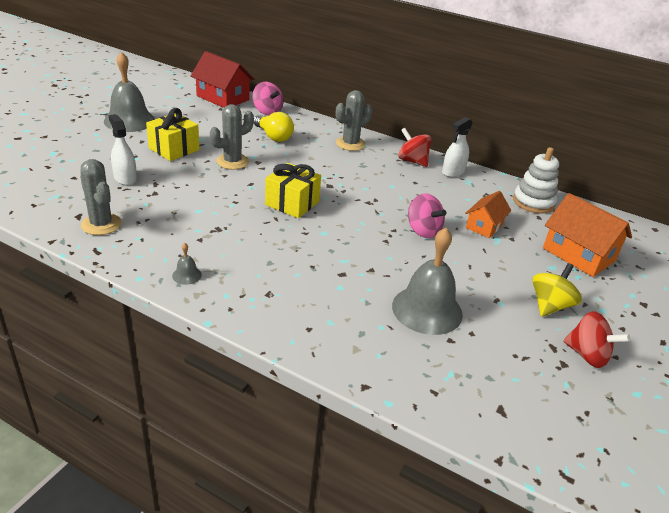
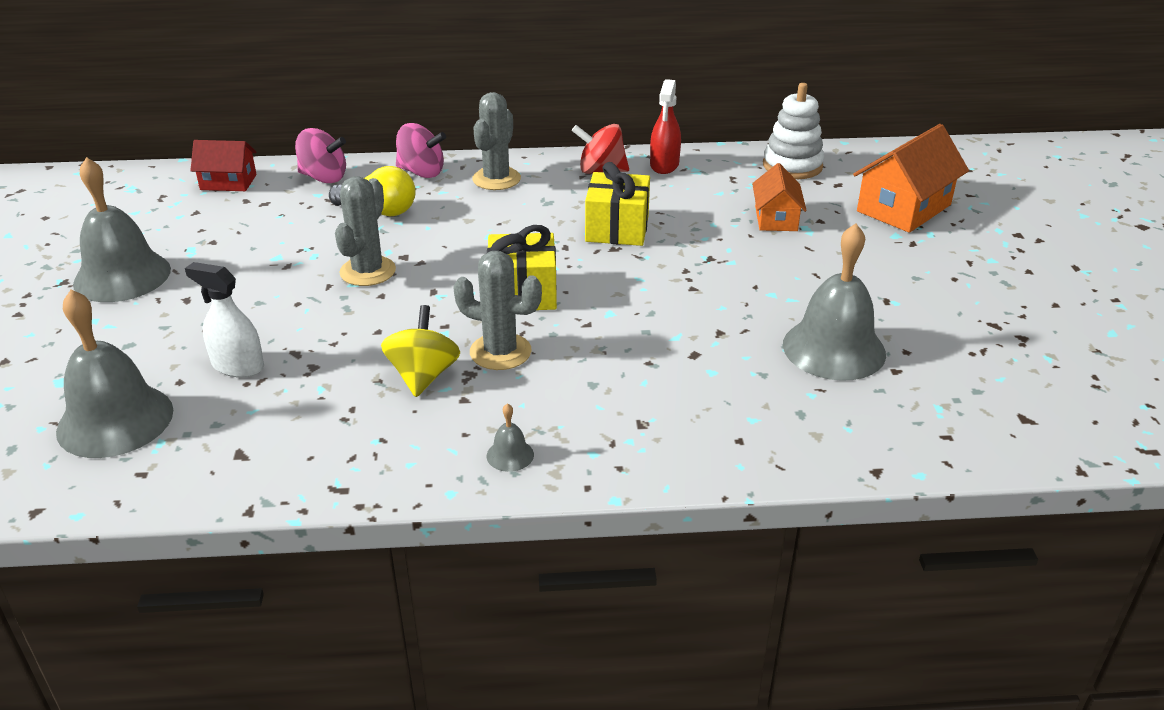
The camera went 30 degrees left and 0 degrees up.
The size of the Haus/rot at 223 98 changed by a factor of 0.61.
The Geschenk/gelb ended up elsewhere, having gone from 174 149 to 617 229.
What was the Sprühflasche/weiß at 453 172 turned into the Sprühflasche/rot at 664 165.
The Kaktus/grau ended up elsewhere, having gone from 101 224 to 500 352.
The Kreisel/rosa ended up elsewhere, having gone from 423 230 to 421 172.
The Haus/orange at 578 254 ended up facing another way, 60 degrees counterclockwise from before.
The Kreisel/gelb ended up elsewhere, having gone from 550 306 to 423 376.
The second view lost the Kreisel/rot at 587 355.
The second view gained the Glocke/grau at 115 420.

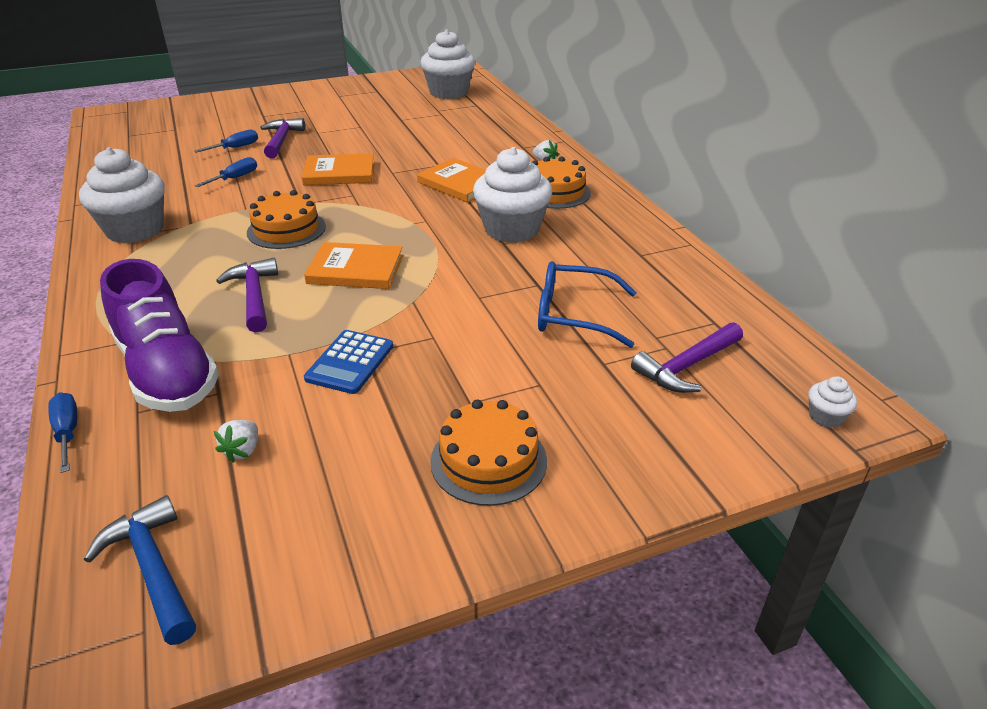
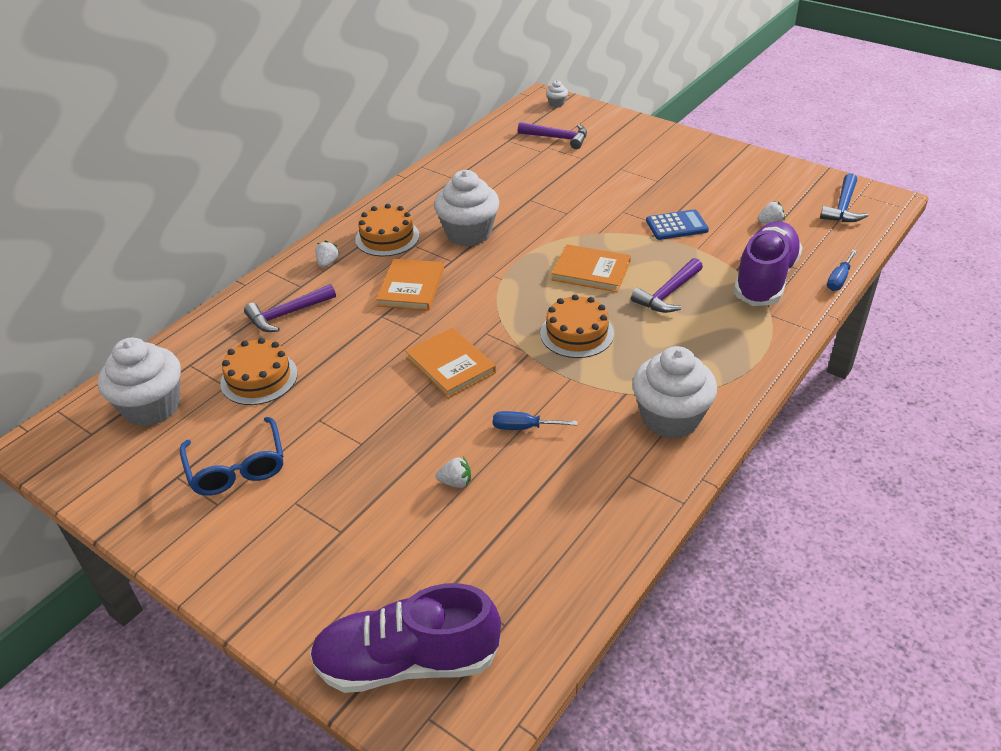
The camera went 120 degrees left and 5 degrees up.
The Hammer/lila ended up elsewhere, having gone from 281 140 to 287 314.
Where the Schraubenzieher/blau stood at 236 148, the Erdbeere/weiß came to stand at 456 482.
The Buch/orange at 355 269 ended up facing another way, 45 degrees counterclockwise from before.
The Brille/blau ended up elsewhere, having gone from 573 315 to 237 468.
The Kuchen/orange ended up elsewhere, having gone from 488 460 to 259 378.
The second view gained the Schuh/lila at 407 661.

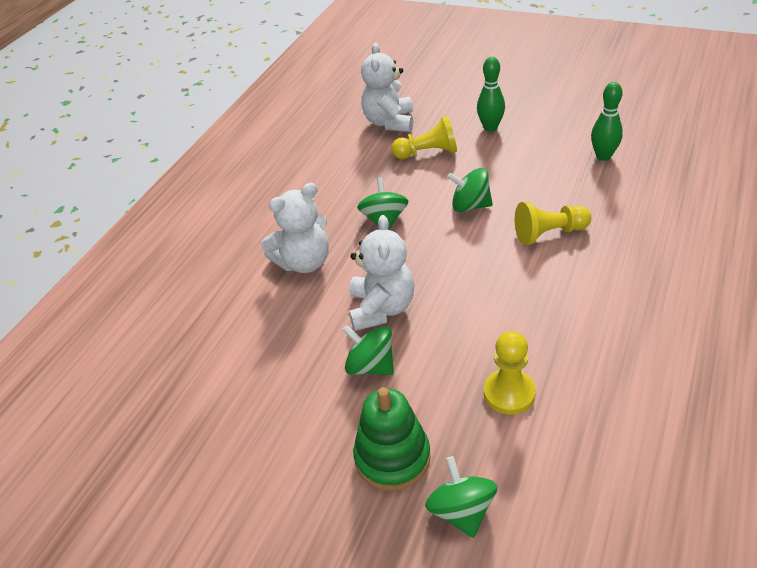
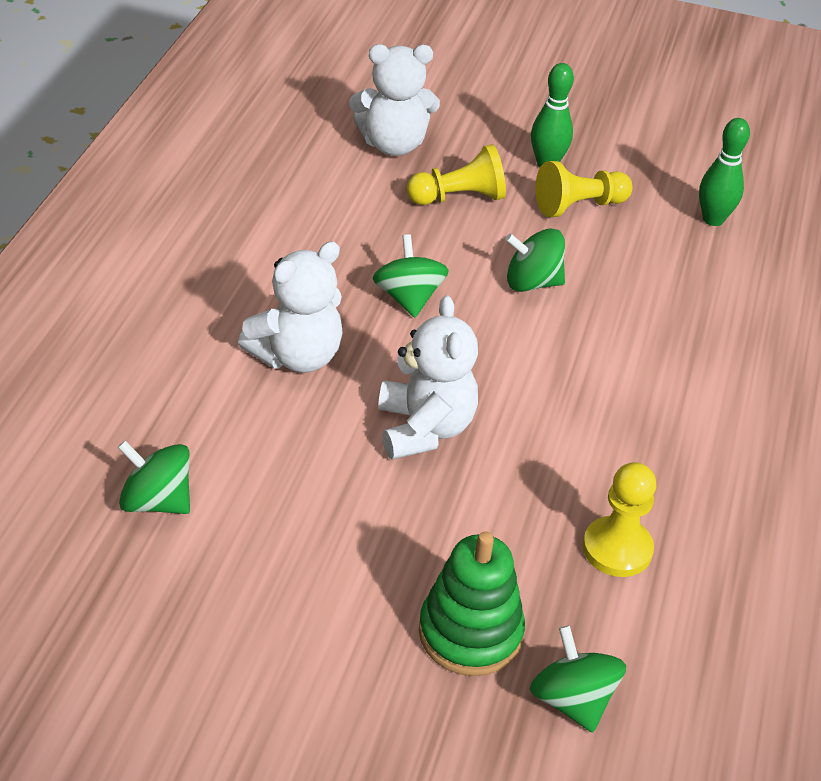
The camera went 15 degrees left and 0 degrees up.
The Teddybär/weiß at 389 122 ended up facing another way, 90 degrees counterclockwise from before.
The Bauer/gelb ended up elsewhere, having gone from 549 233 to 578 206.
The Kreisel/grün ended up elsewhere, having gone from 371 366 to 157 501.

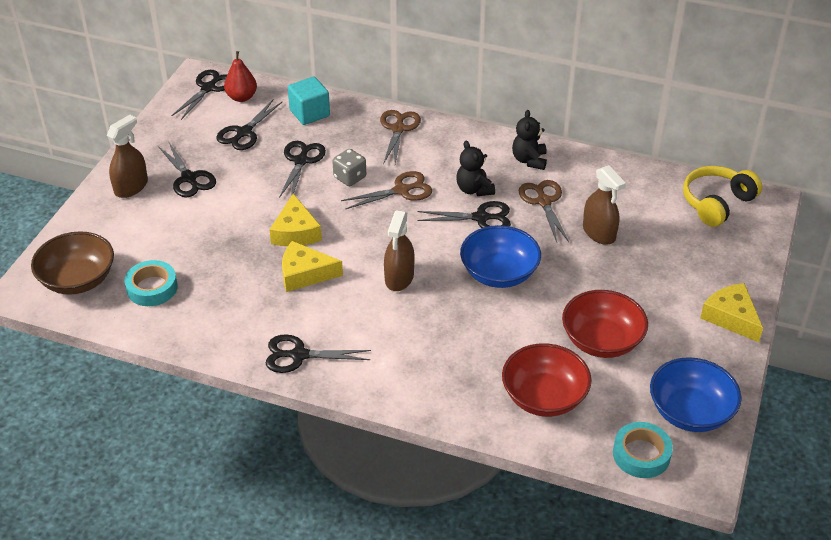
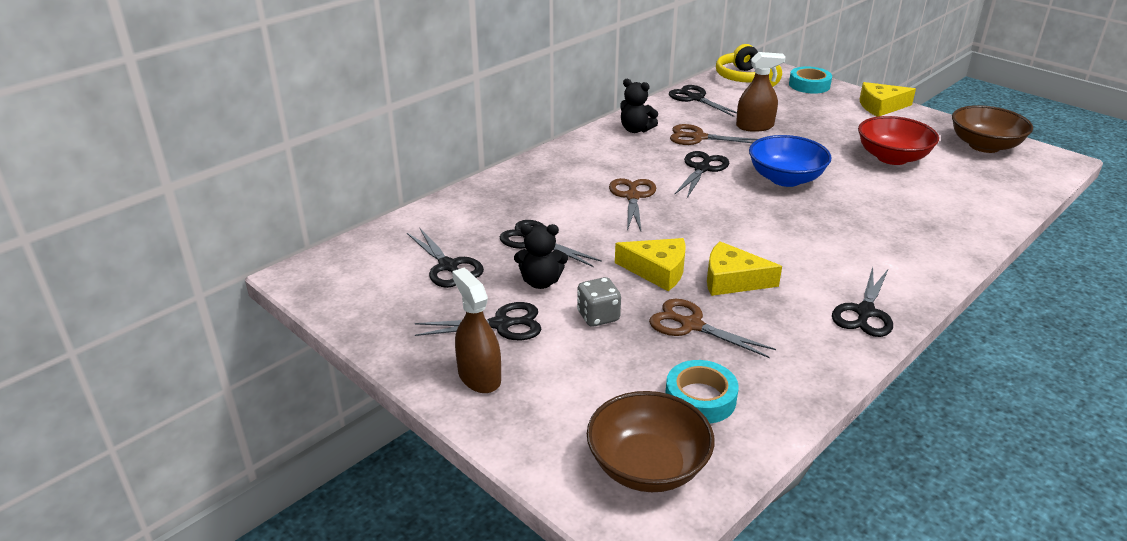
The camera went 65 degrees left and 10 degrees down.
The second view lost the Birne/rot at 241 97.
The Schere/schwarz ended up elsewhere, having gone from 208 88 to 695 98.
The second view lost the Kubus/türkis at 309 113.
The Schere/braun ended up elsewhere, having gone from 398 129 to 691 325.
The Teddybär/schwarz ended up elsewhere, having gone from 474 189 to 540 282.
The Spielwürfel/grau ended up elsewhere, having gone from 350 178 to 598 316.
The second view lost the Sprühflasche/braun at 399 278.
The Käse/gelb at 305 274 ended up facing another way, 75 degrees clockwise from before.
The second view lost the Schüssel/rot at 544 397.
What was the Schüssel/blau at 690 412 turned into the Schüssel/braun at 984 146.
The Klebeband/türkis ended up elsewhere, having gone from 641 454 to 809 85.

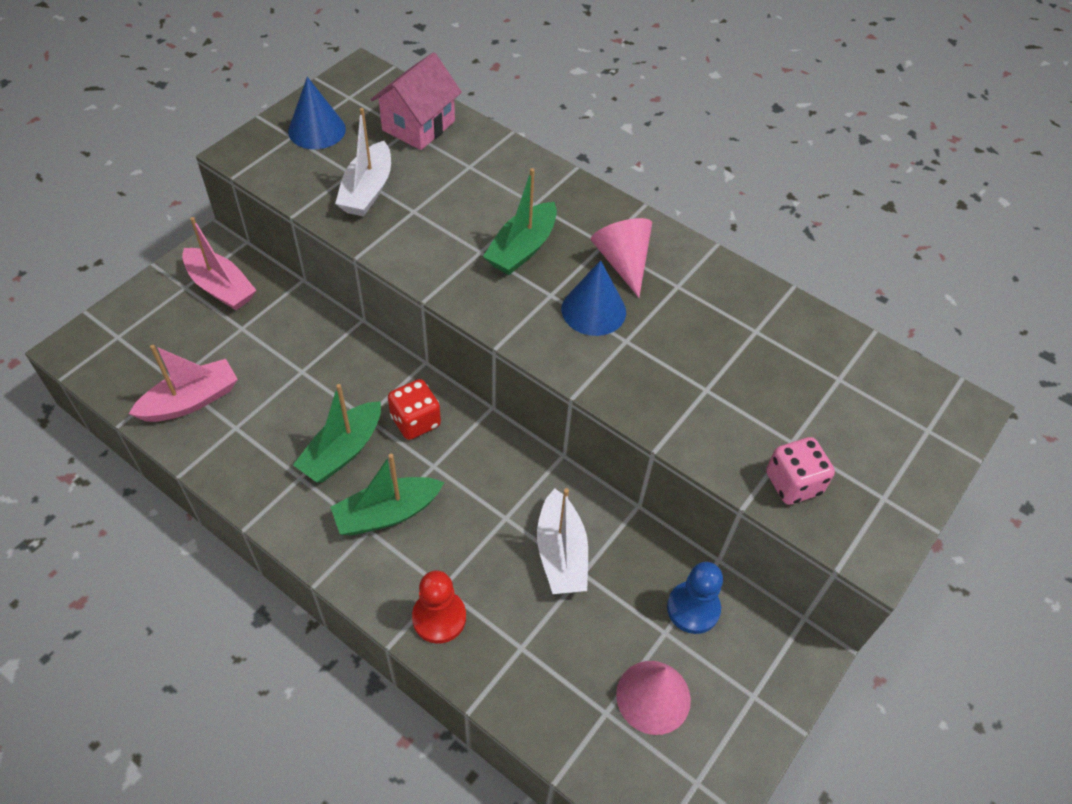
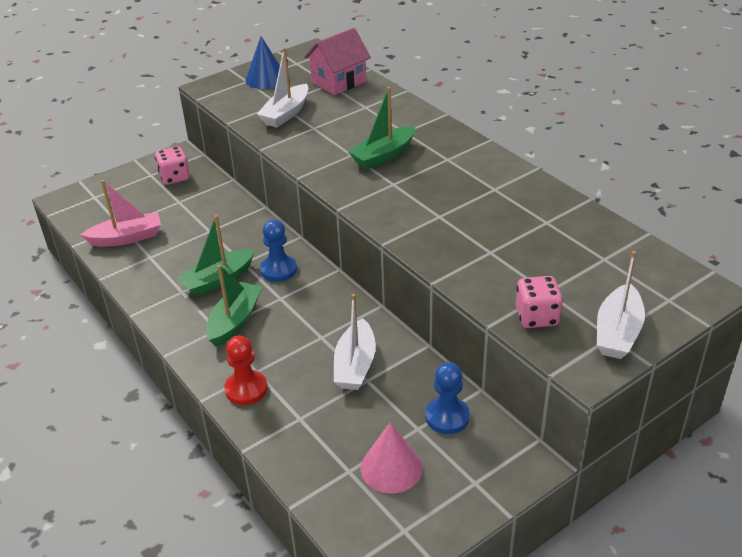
The camera went 20 degrees right and 15 degrees down.
Where the Boot/rosa stood at 221 287, the Spielwürfel/rosa came to stand at 175 177.
The second view lost the Kegel/rosa at 623 262.
The second view lost the Kegel/blau at 593 310.
Where the Spielwürfel/rot stood at 415 421, the Bauer/blau came to stand at 278 270.
The Boot/grün at 387 513 ended up facing another way, 120 degrees clockwise from before.
The second view gained the Boot/weiß at 617 332.

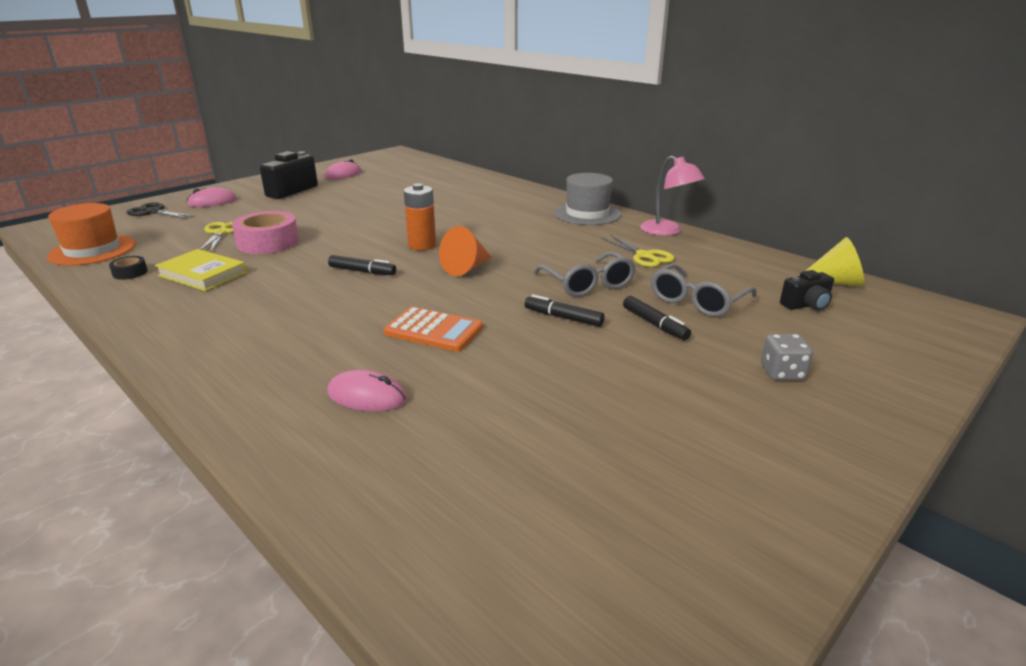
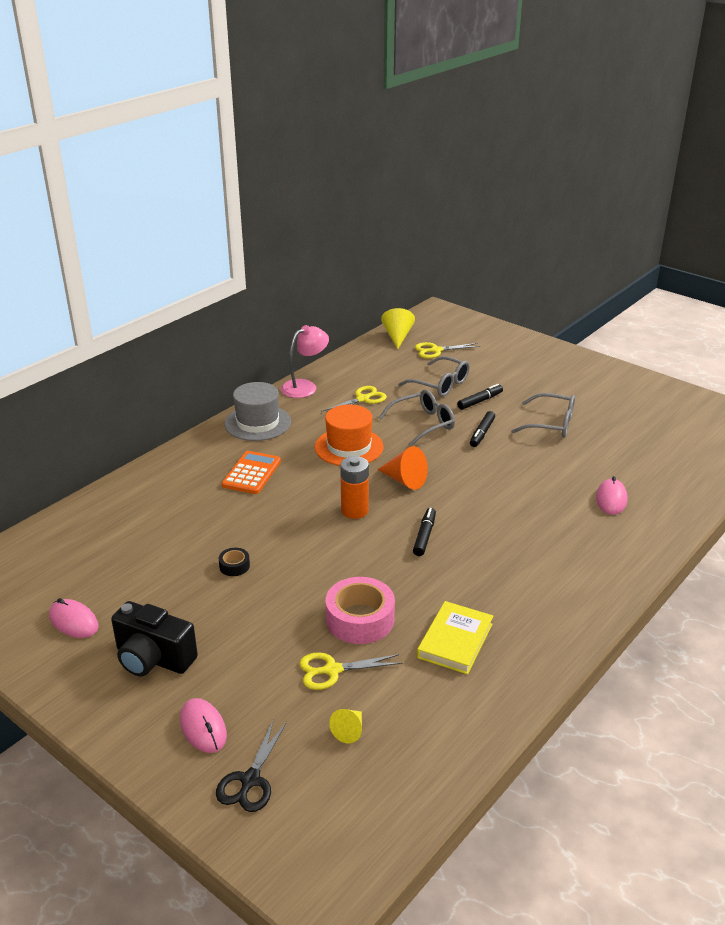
The camera went 95 degrees left and 5 degrees up.
The Hut/orange ended up elsewhere, having gone from 92 250 to 349 447.
The Klebeband/schwarz ended up elsewhere, having gone from 130 273 to 234 566.
Where the Kamera/schwarz stood at 806 305, the Schere/gelb came to stand at 436 350.
The Taschenrechner/orange ended up elsewhere, having gone from 433 330 to 251 473.
The second view lost the Spielwürfel/grau at 782 373.
The second view gained the Brille/grau at 551 424.
The second view gained the Kegel/gelb at 349 731.

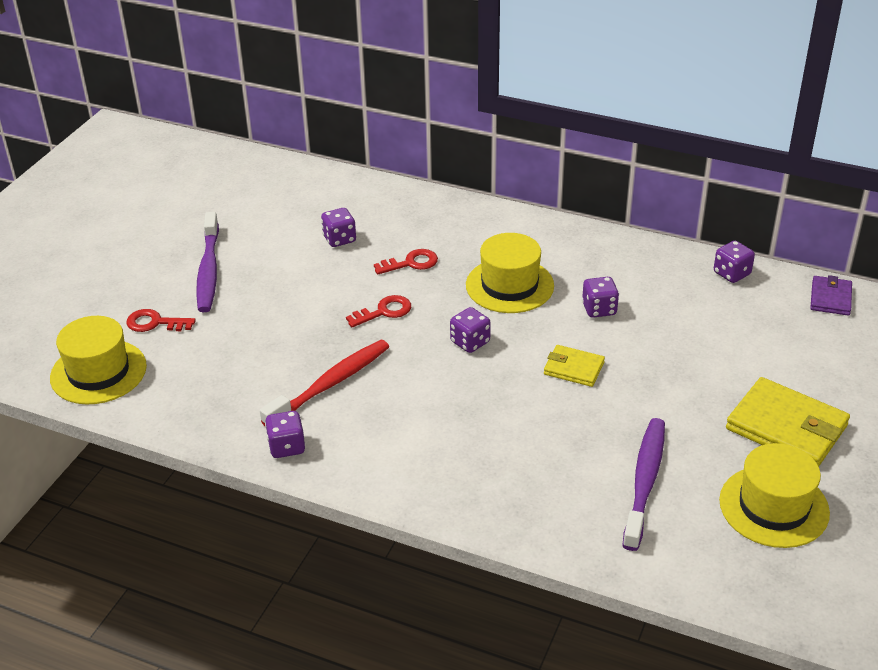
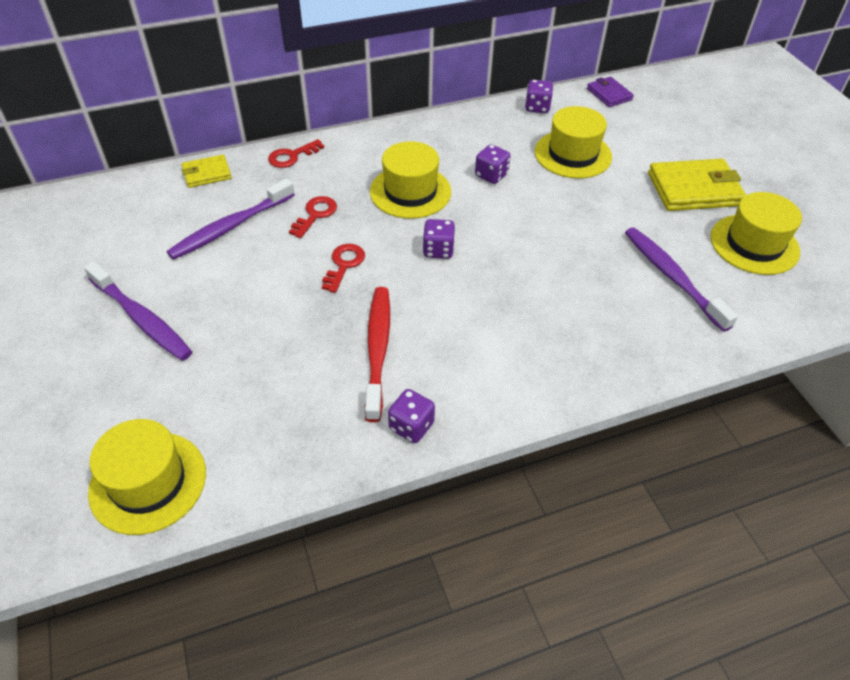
The camera went 45 degrees left and 10 degrees up.
Where the Spielwürfel/lila stood at 339 239, the Zahnbürste/lila came to stand at 231 227.
The Schlüssel/rot ended up elsewhere, having gone from 155 323 to 292 156.
The Geldbörse/gelb ended up elsewhere, having gone from 574 368 to 207 174.
The second view gained the Hut/gelb at 573 154.

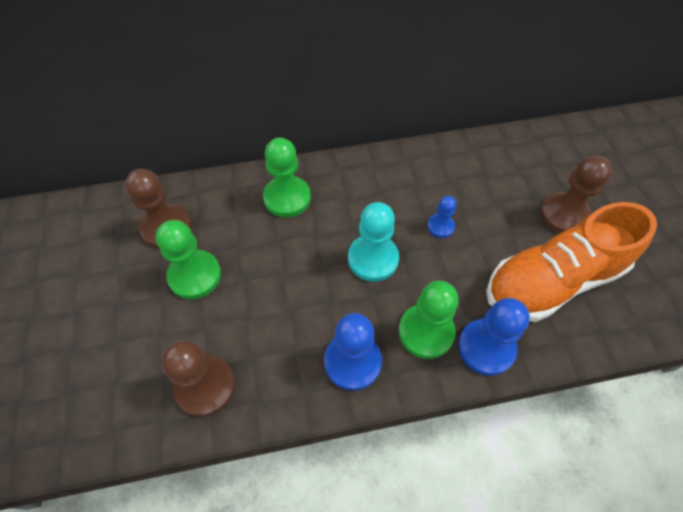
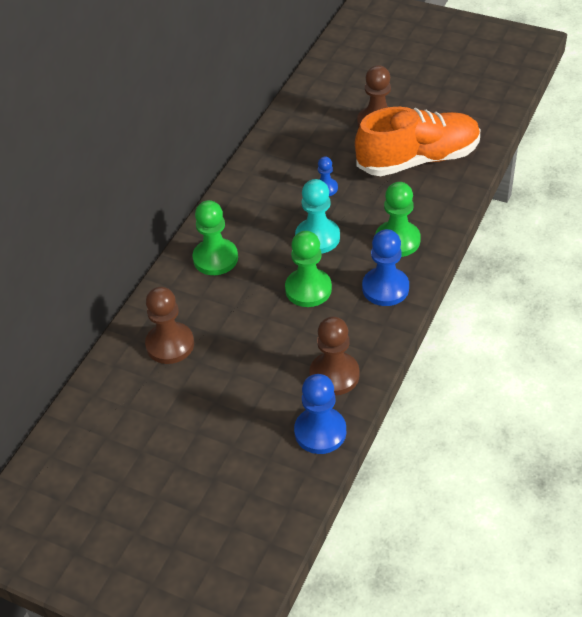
The camera went 50 degrees left and 10 degrees down.
The Schuh/orange at 552 281 ended up facing another way, 120 degrees counterclockwise from before.
The Bauer/grün ended up elsewhere, having gone from 195 275 to 308 289.
The Bauer/blau ended up elsewhere, having gone from 486 348 to 320 432.

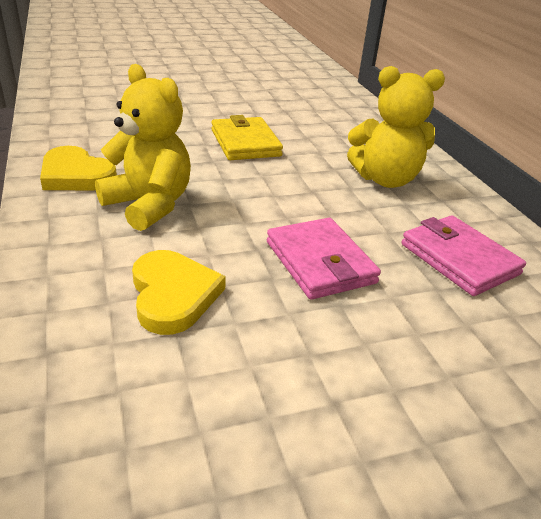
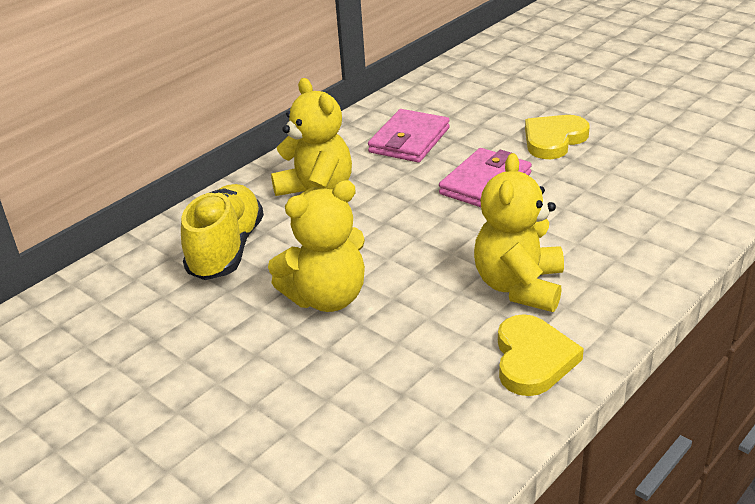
The camera went 115 degrees left and 0 degrees up.
Where the Geldbörse/gelb stood at 245 143, the Teddybär/gelb came to stand at 327 298.
The Herz/gelb ended up elsewhere, having gone from 173 295 to 553 140.
The second view gained the Schuh/gelb at 226 249.

